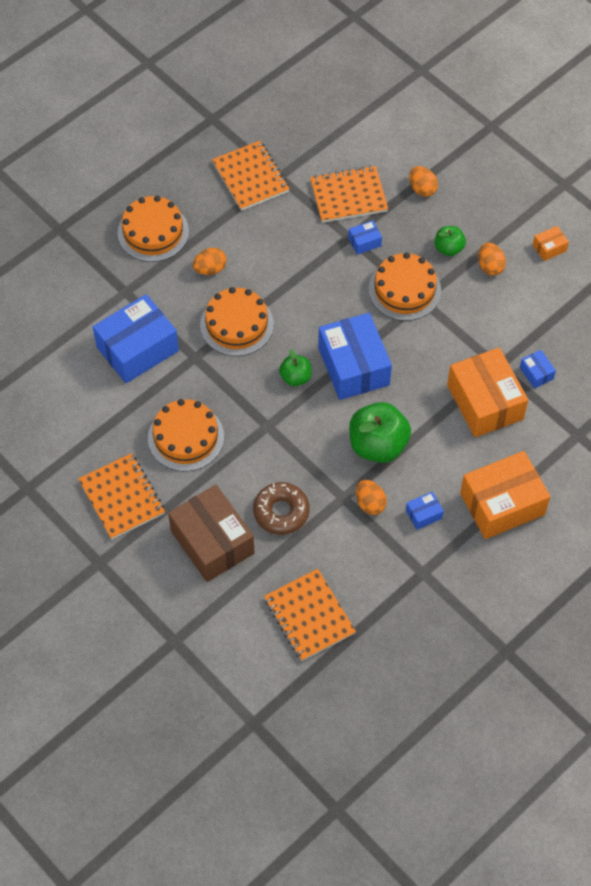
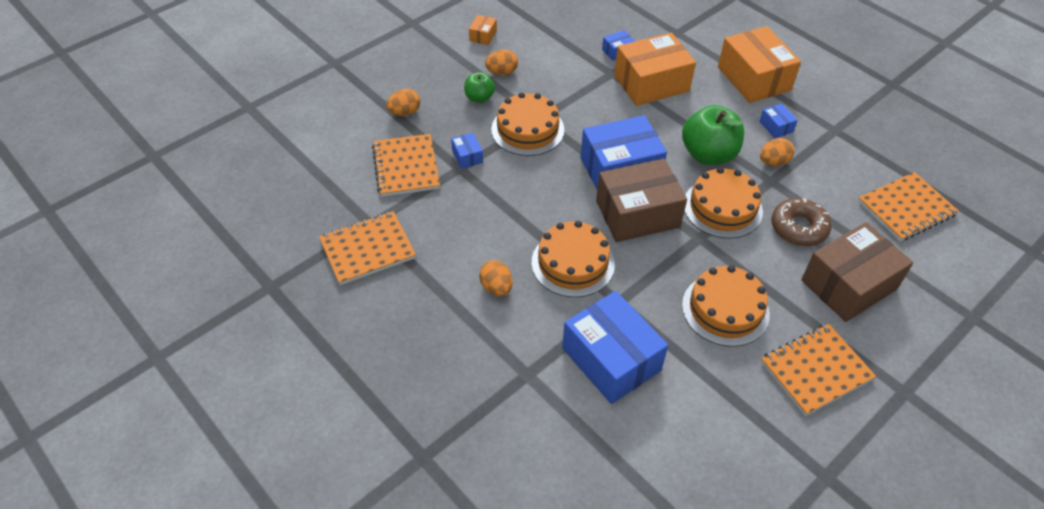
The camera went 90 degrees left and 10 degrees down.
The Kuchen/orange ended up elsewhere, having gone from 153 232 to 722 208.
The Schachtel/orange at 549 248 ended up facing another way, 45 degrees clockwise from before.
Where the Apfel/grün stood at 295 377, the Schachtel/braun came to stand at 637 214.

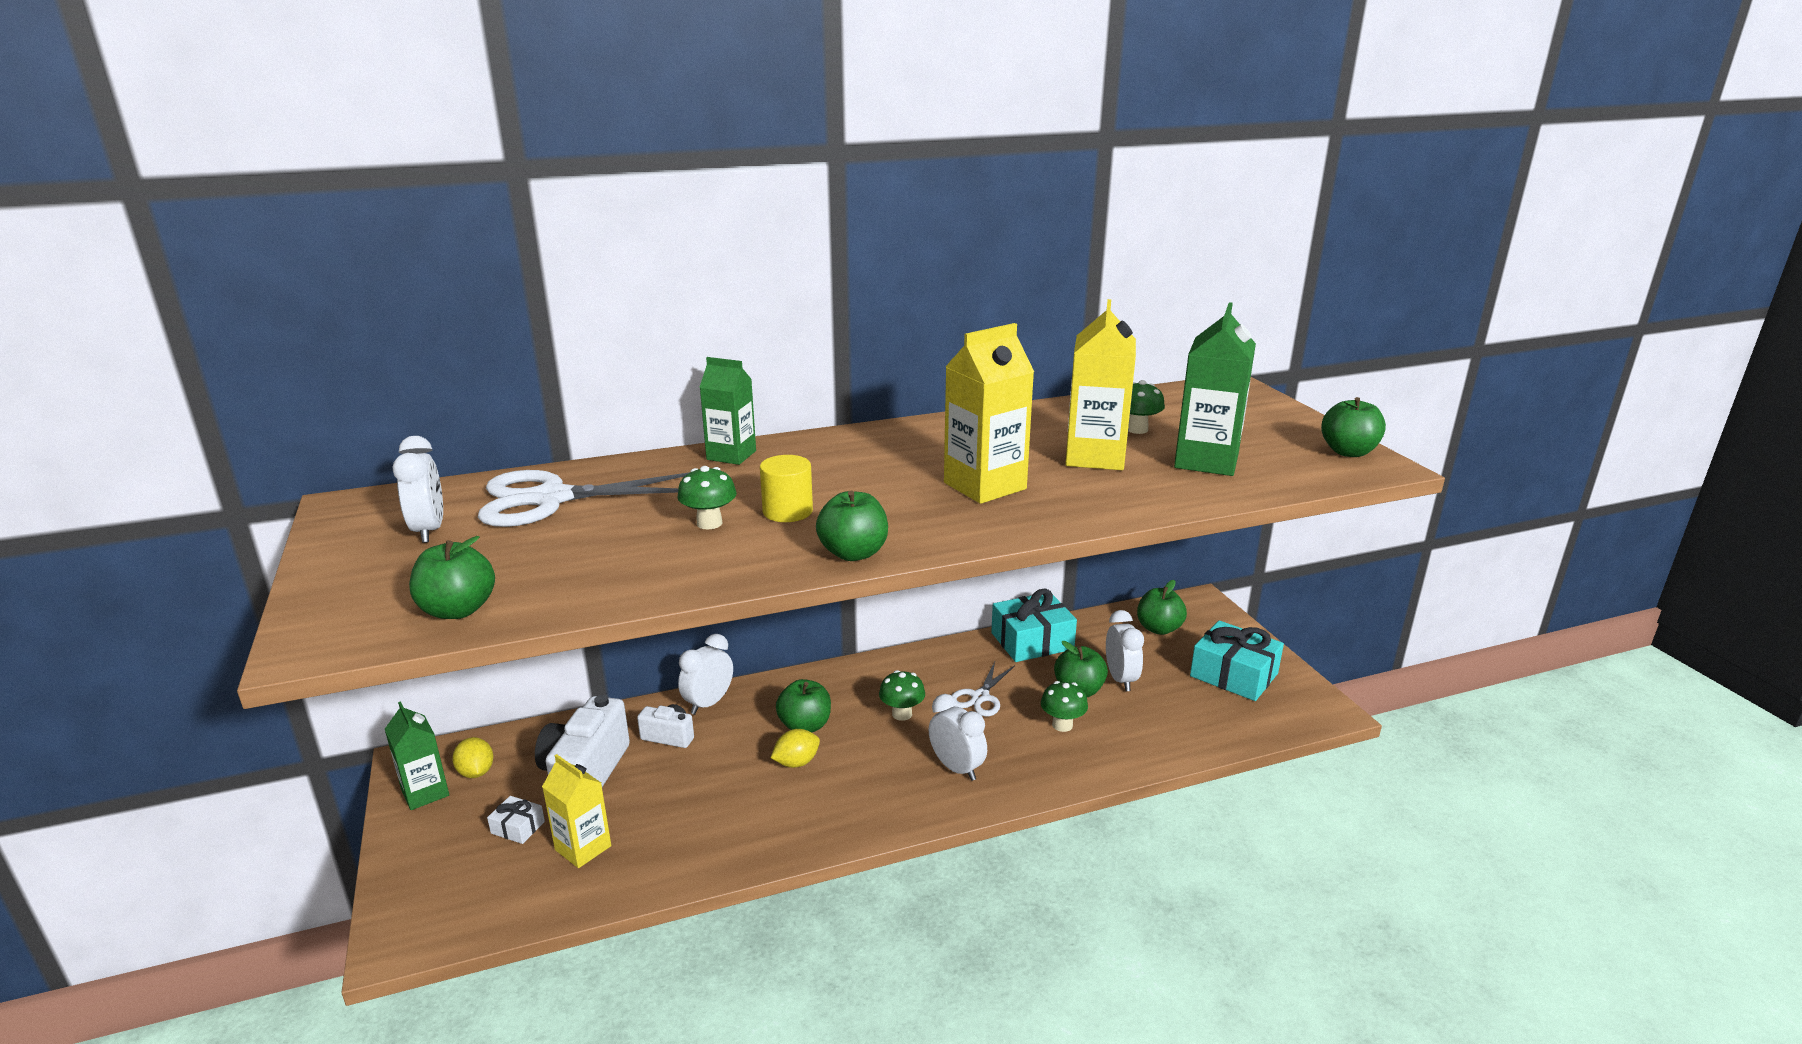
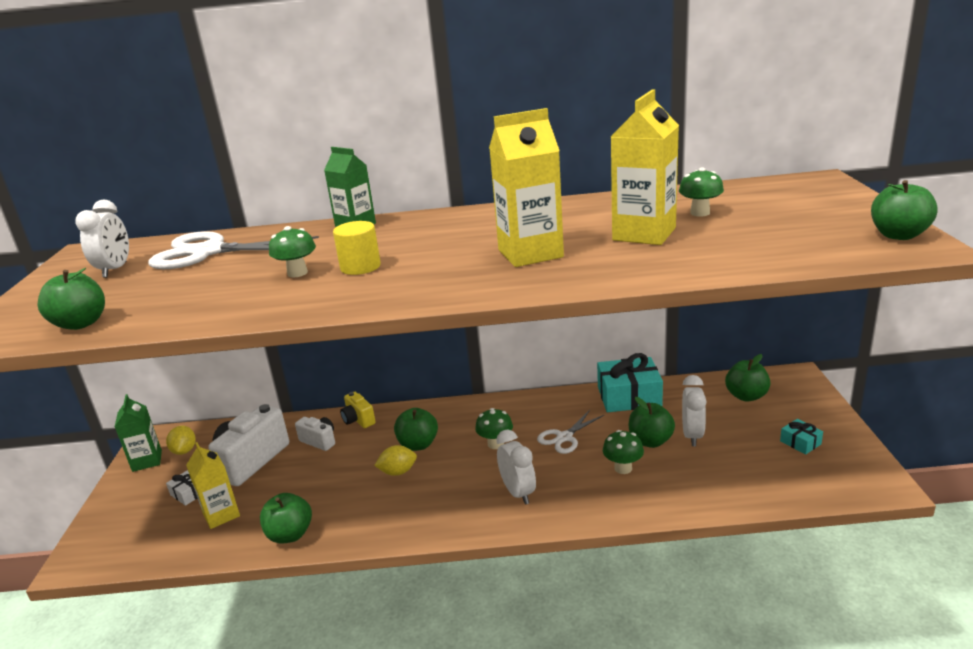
The camera went 20 degrees right and 0 degrees up.
The second view lost the Getränkekarton/grün at 1206 461.
The Apfel/grün ended up elsewhere, having gone from 853 553 to 290 534.
The size of the Geschenk/türkis at 1233 675 changed by a factor of 0.47.
Where the Wecker/weiß stood at 708 703, the Kamera/gelb came to stand at 358 420.

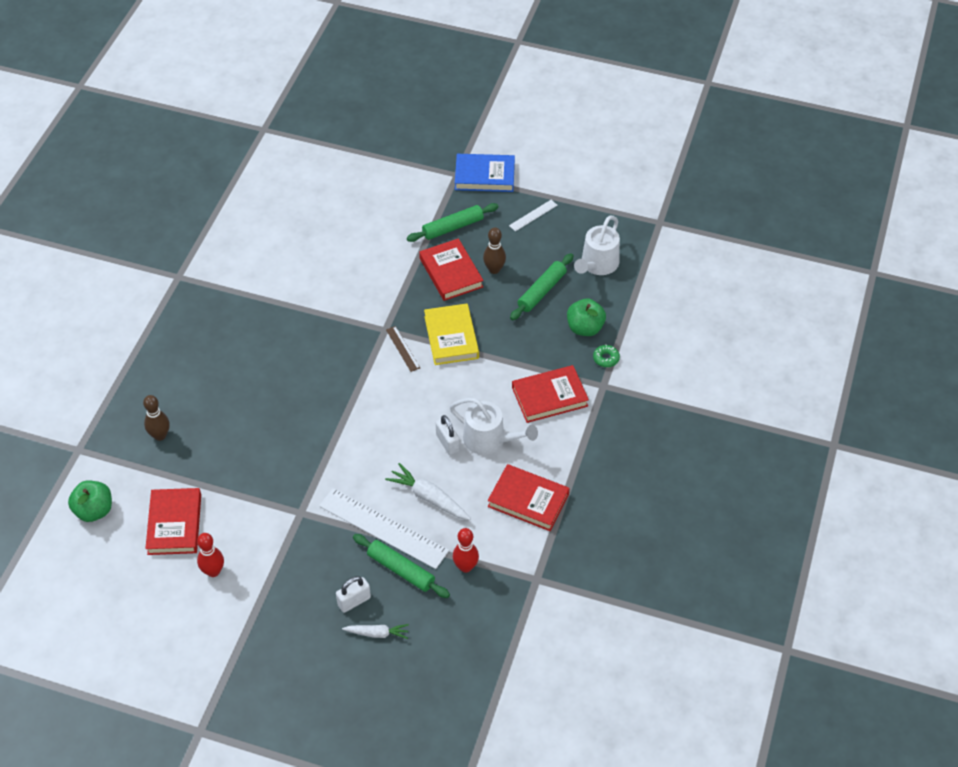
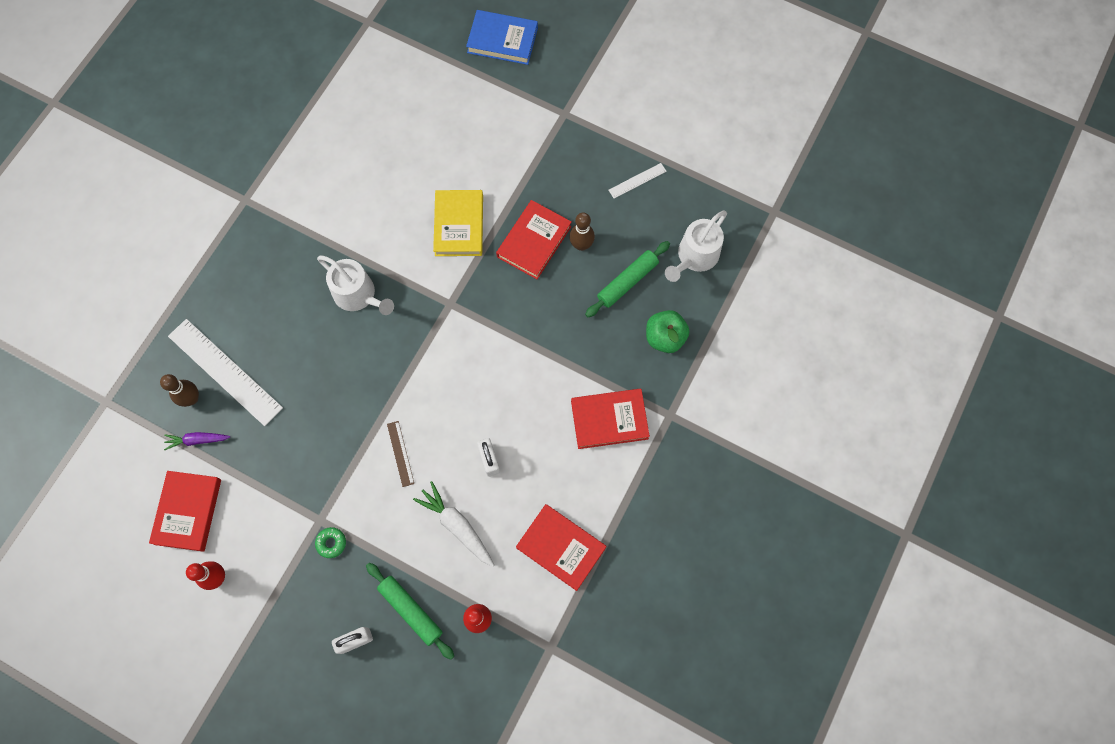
The camera went 10 degrees right and 20 degrees up.
The Buch/blau ended up elsewhere, having gone from 484 176 to 502 40.
The second view lost the Nudelholz/grün at 453 227.
The Buch/rot at 451 273 ended up facing another way, 45 degrees clockwise from before.
The Buch/gelb ended up elsewhere, having gone from 451 337 to 459 225.
The Lineal/braun ended up elsewhere, having gone from 403 348 to 400 453.
The Donut/grün ended up elsewhere, having gone from 606 358 to 331 543.
The Gießkanne/weiß ended up elsewhere, having gone from 489 440 to 358 295.
The second view lost the Apfel/grün at 94 510.
The Lineal/weiß ended up elsewhere, having gone from 383 528 to 225 372.
The second view lost the Karotte/weiß at 377 633.
The second view gained the Karotte/lila at 197 440.

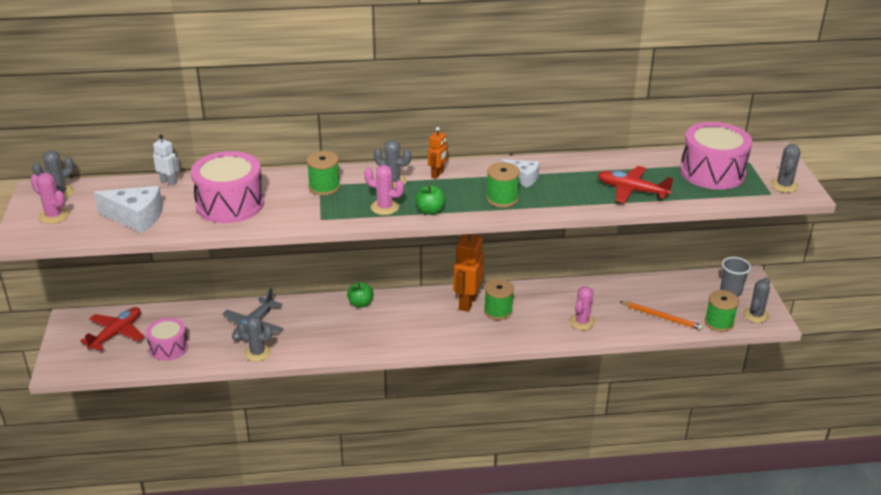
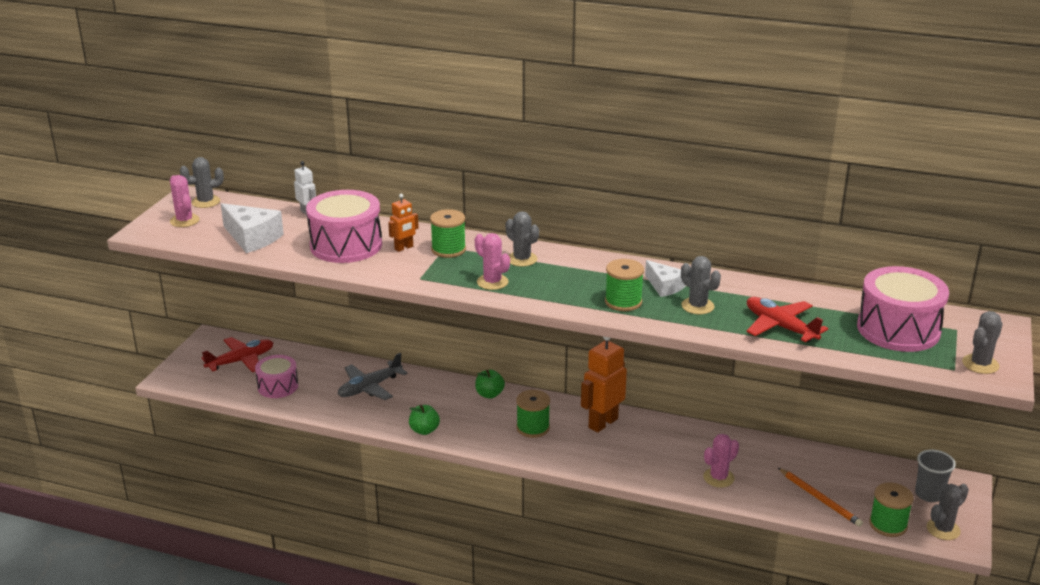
The camera went 25 degrees right and 5 degrees down.
The Roboter/orange ended up elsewhere, having gone from 437 174 to 404 248.
The Apfel/grün ended up elsewhere, having gone from 430 211 to 424 430.
The Garnrolle/grün ended up elsewhere, having gone from 498 311 to 533 428.
The Kaktus/grau ended up elsewhere, having gone from 257 353 to 697 306.

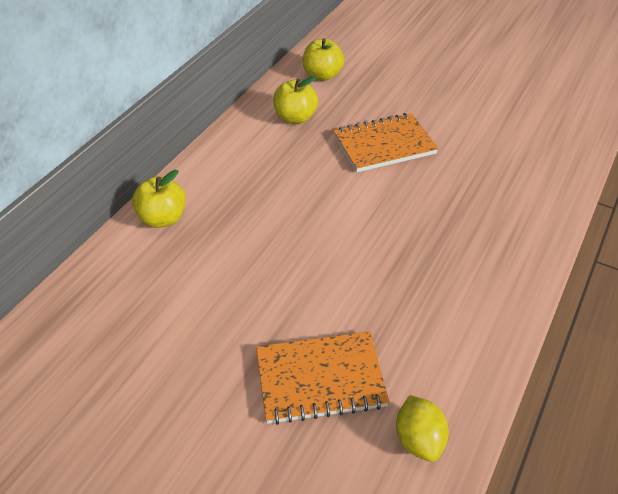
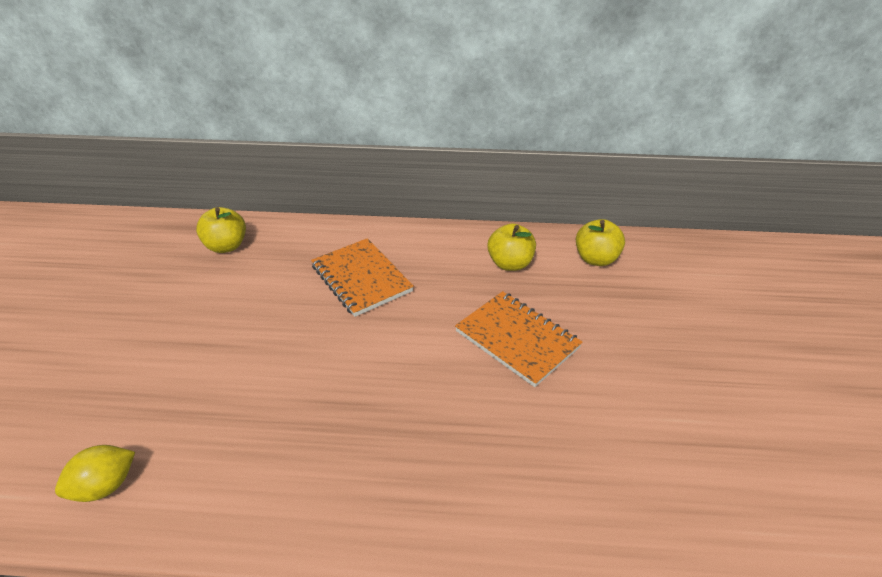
The camera went 65 degrees right and 5 degrees down.
The Apfel/gelb ended up elsewhere, having gone from 163 218 to 226 246.
The Notizbuch/orange ended up elsewhere, having gone from 320 379 to 361 279.

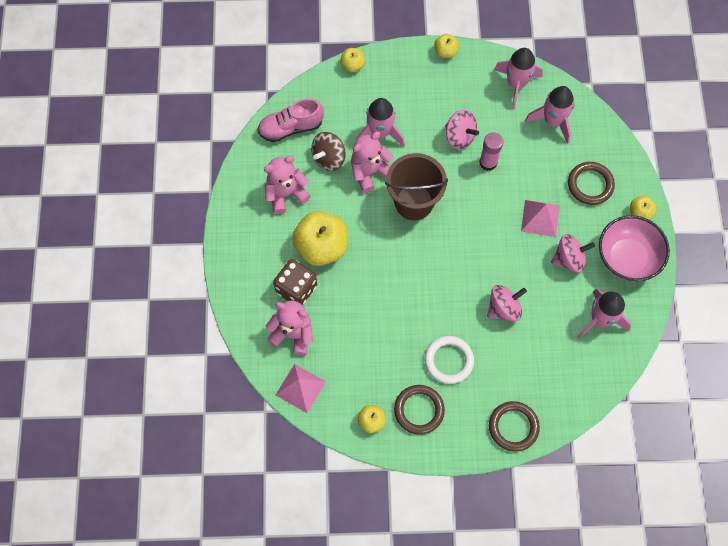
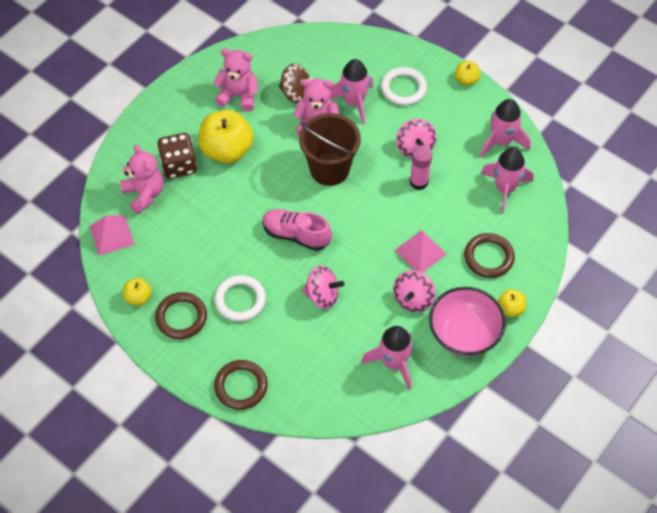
The camera went 40 degrees right and 10 degrees down.
The second view lost the Apfel/gelb at 352 65.
The Schuh/rosa ended up elsewhere, having gone from 291 128 to 296 235.
The Kreisel/braun at 329 158 ended up facing another way, 150 degrees counterclockwise from before.
The Kreisel/rosa at 569 259 ended up facing another way, 90 degrees clockwise from before.
The second view gained the Ring/weiß at 403 88.

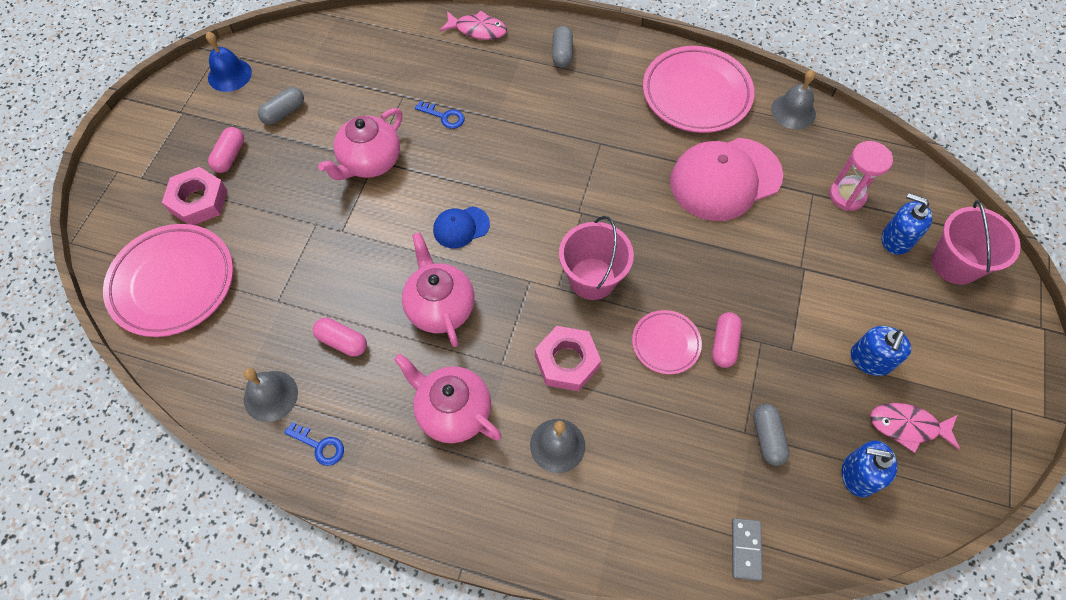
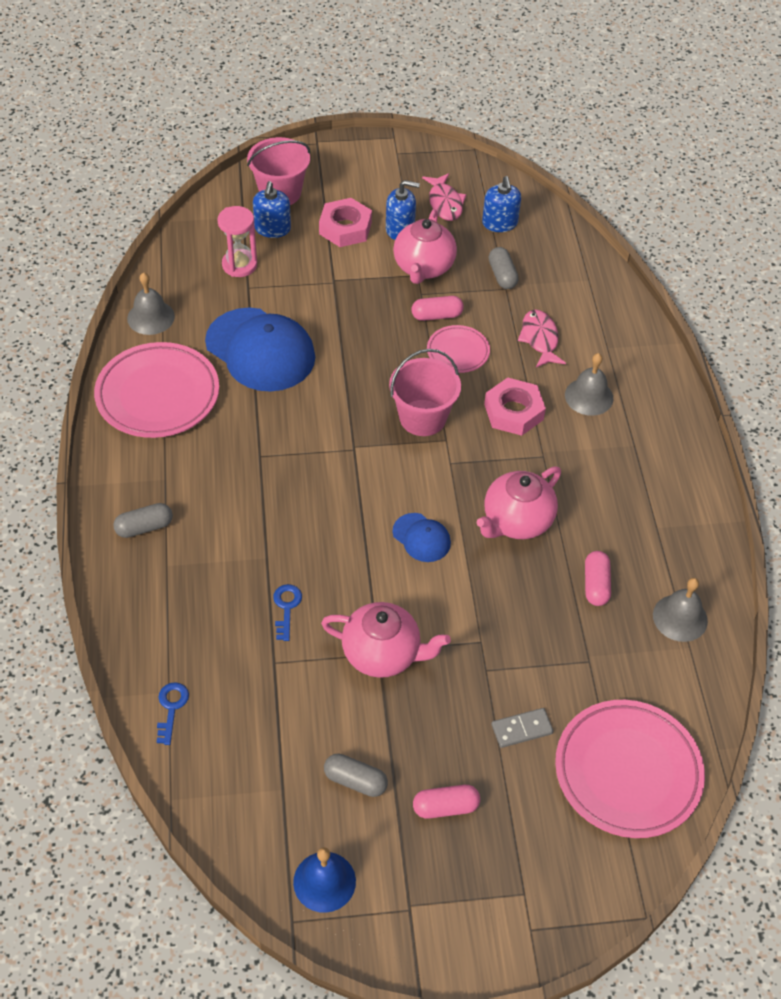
The camera went 115 degrees left and 10 degrees down.
The Fisch/rosa ended up elsewhere, having gone from 477 30 to 540 339.
What was the Kappe/rosa at 725 179 turned into the Kappe/blau at 260 350.
The Sechskantmutter/rosa ended up elsewhere, having gone from 198 201 to 345 228.
The Teekanne/rosa ended up elsewhere, having gone from 453 411 to 423 268.
The Kapsel/grau at 767 438 ended up facing another way, 75 degrees counterclockwise from before.
The Schlüssel/blau ended up elsewhere, having gone from 319 446 to 171 708.
The Dominostein/grau ended up elsewhere, having gone from 745 549 to 522 729.

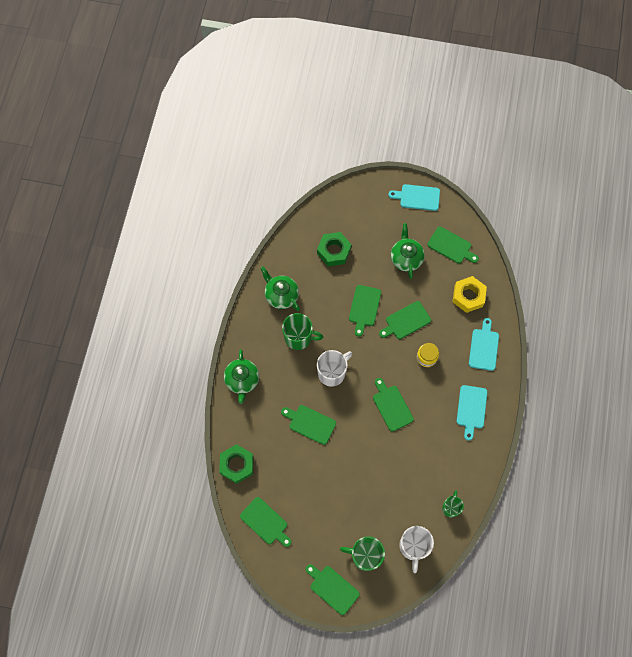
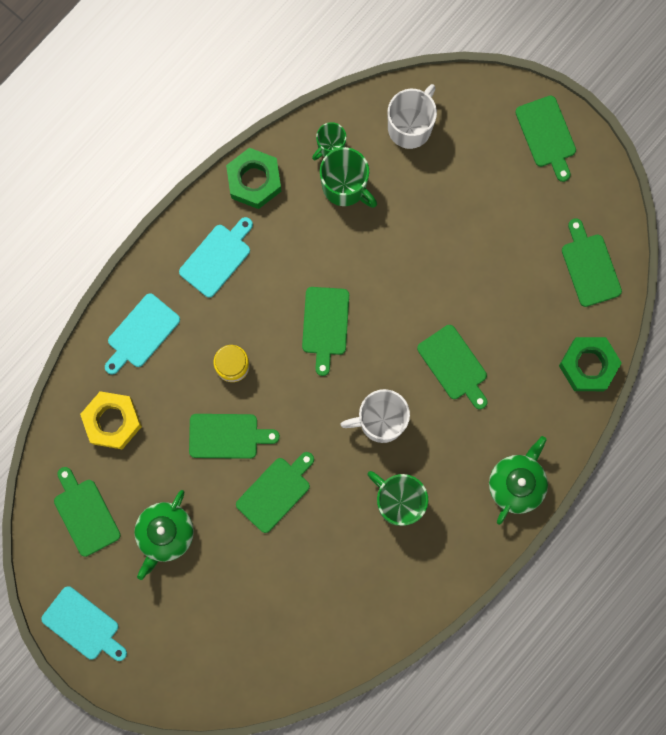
The camera went 150 degrees left and 10 degrees up.
The Sechskantmutter/grün ended up elsewhere, having gone from 334 251 to 254 181.
The second view lost the Teekanne/grün at 281 295.
The Tasse/grün ended up elsewhere, having gone from 365 555 to 345 186.

